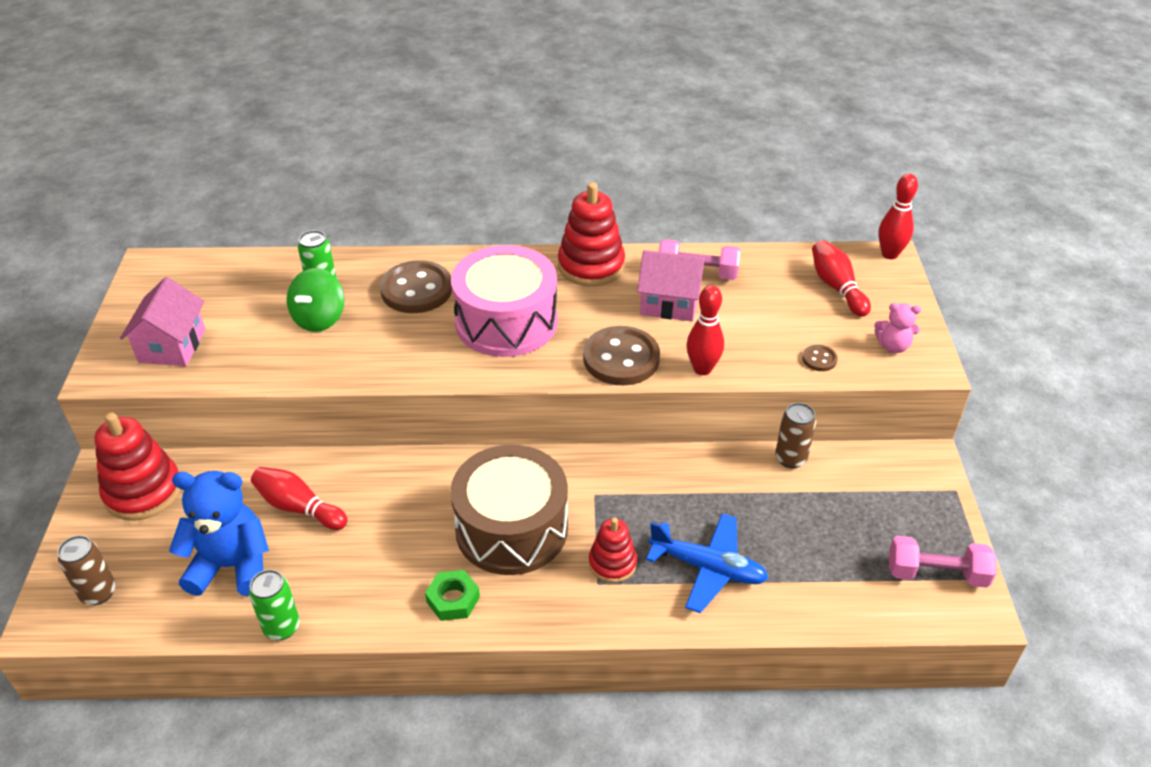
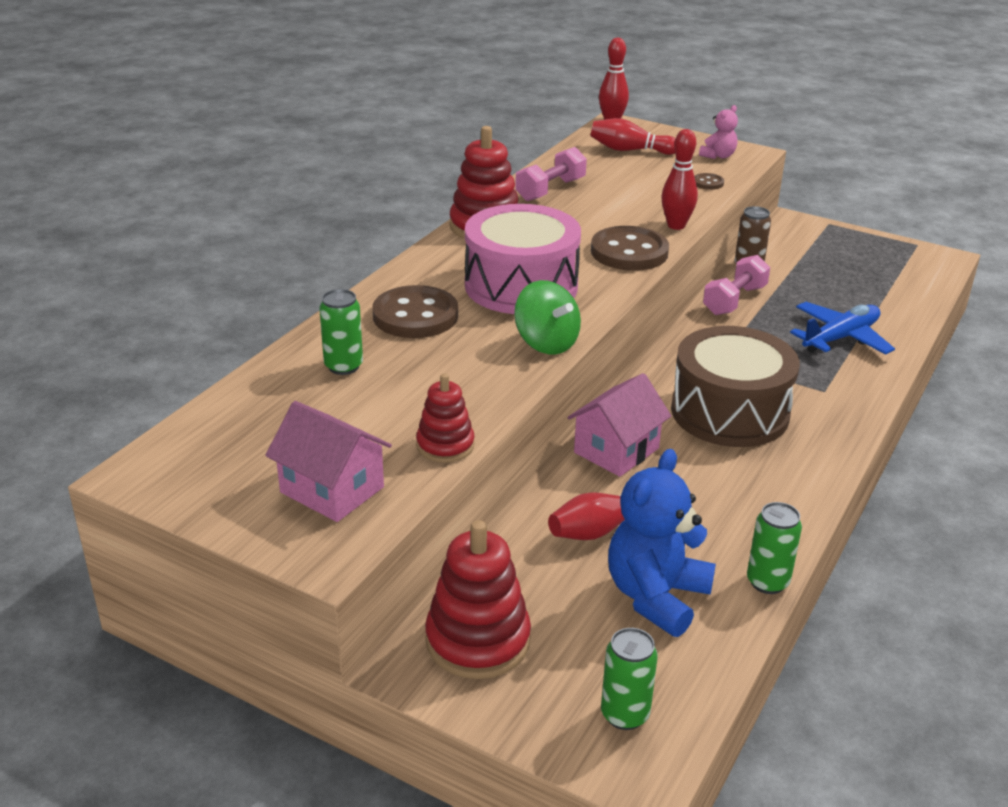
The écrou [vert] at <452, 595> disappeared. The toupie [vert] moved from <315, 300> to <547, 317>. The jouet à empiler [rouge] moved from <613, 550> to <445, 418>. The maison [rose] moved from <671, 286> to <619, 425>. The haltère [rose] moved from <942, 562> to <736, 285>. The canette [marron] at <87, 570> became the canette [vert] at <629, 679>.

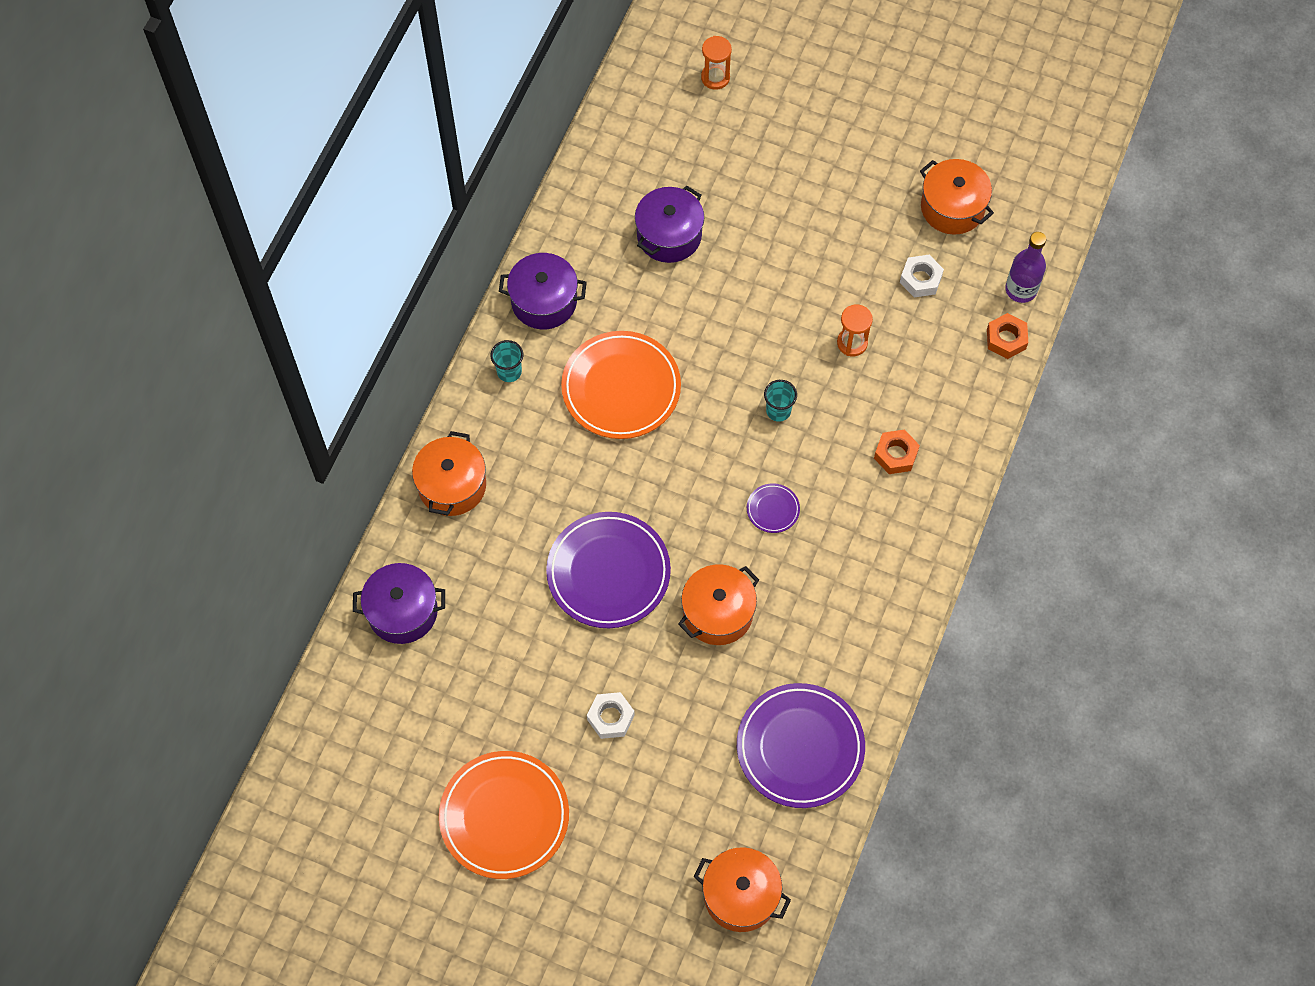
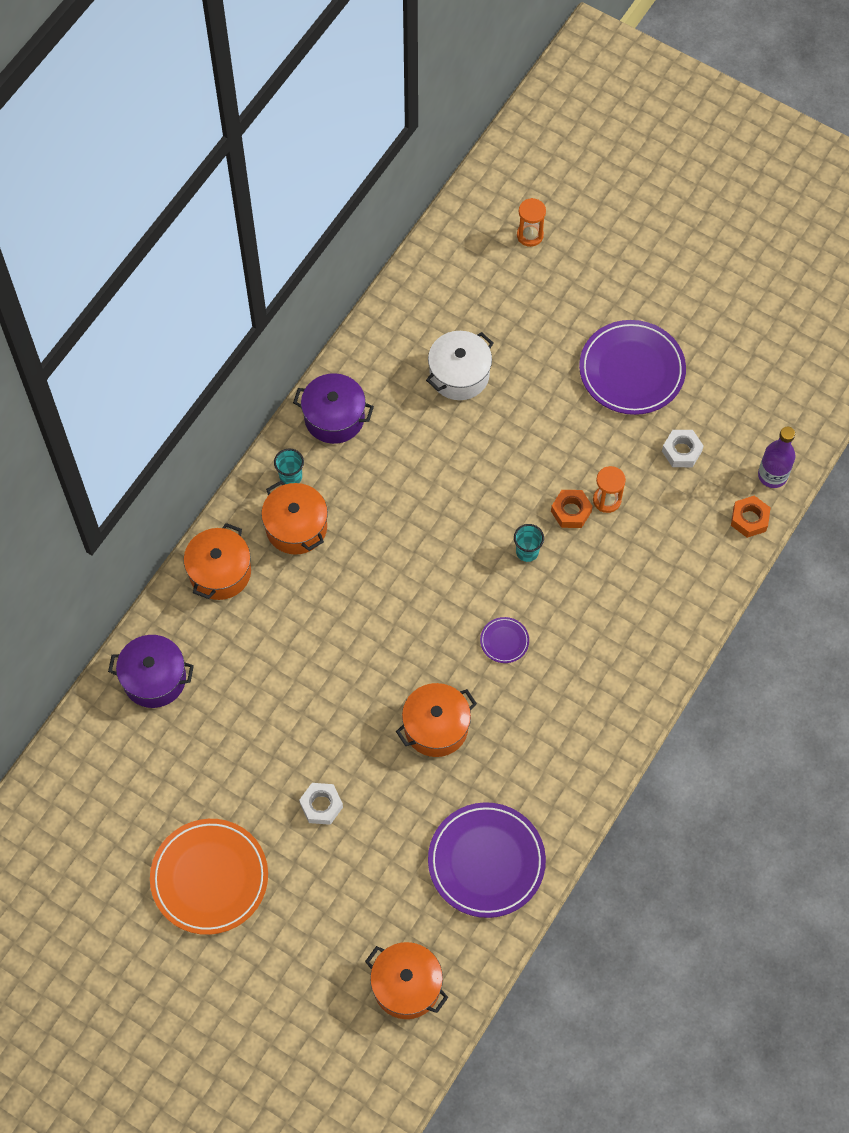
The assiette [orange] at <621, 385> disappeared. The assiette [violet] moved from <608, 570> to <632, 367>. The écrou [orange] moved from <897, 451> to <572, 509>. The marmite [orange] moved from <957, 197> to <294, 518>. The marmite [violet] at <669, 224> became the marmite [blanc] at <459, 365>.

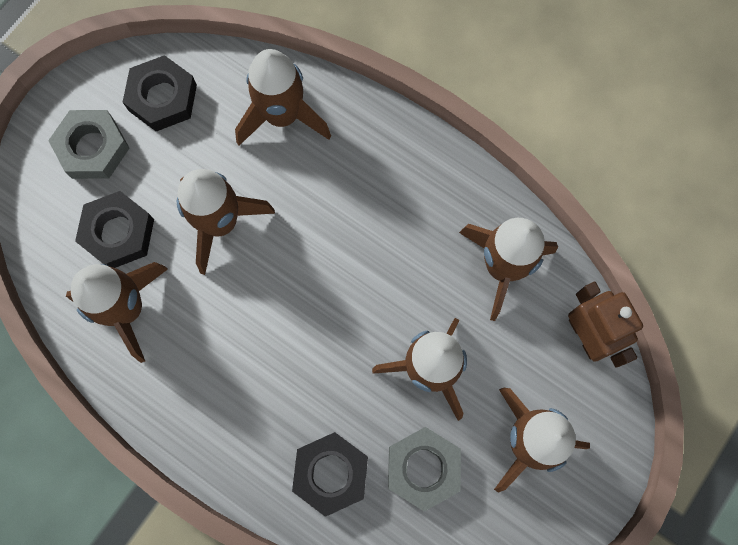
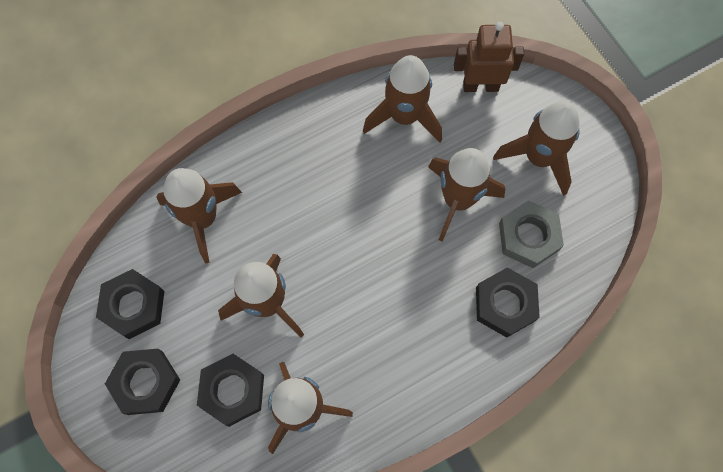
The écrou [gris] at <89, 144> became the écrou [noir] at <142, 382>.

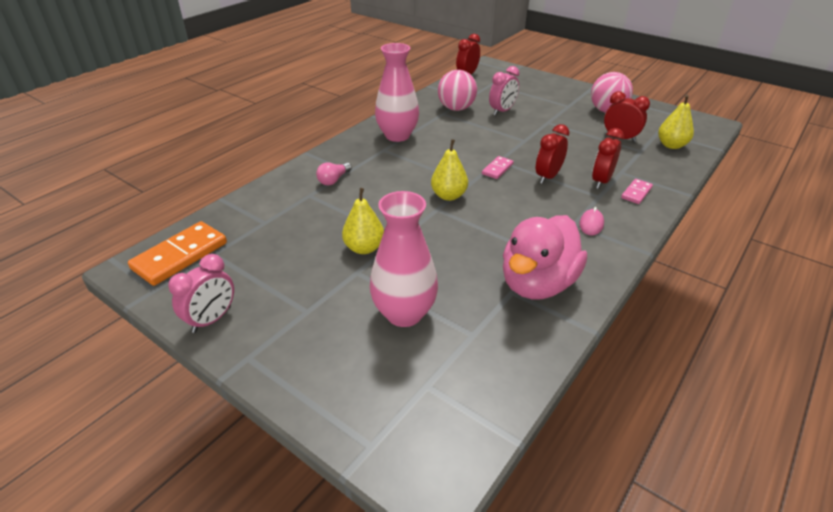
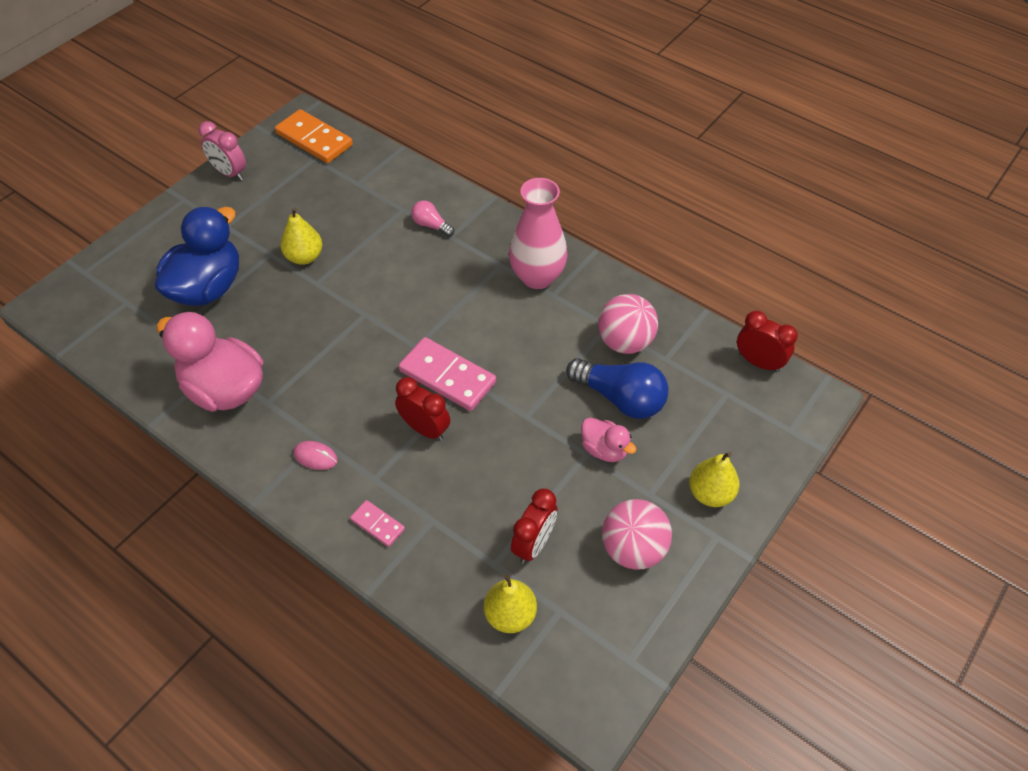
The réveil [rouge] at <608, 158> disappeared. The canard [rose] at <609, 440> appeared. The poire [jaune] moved from <449, 170> to <714, 479>. The vase [rose] at <404, 259> was replaced by the canard [bleu] at <197, 256>. The réveil [rose] at <504, 91> was replaced by the ampoule [bleu] at <617, 388>. The domino [rose] at <498, 167> changed to 1.94 times the size.

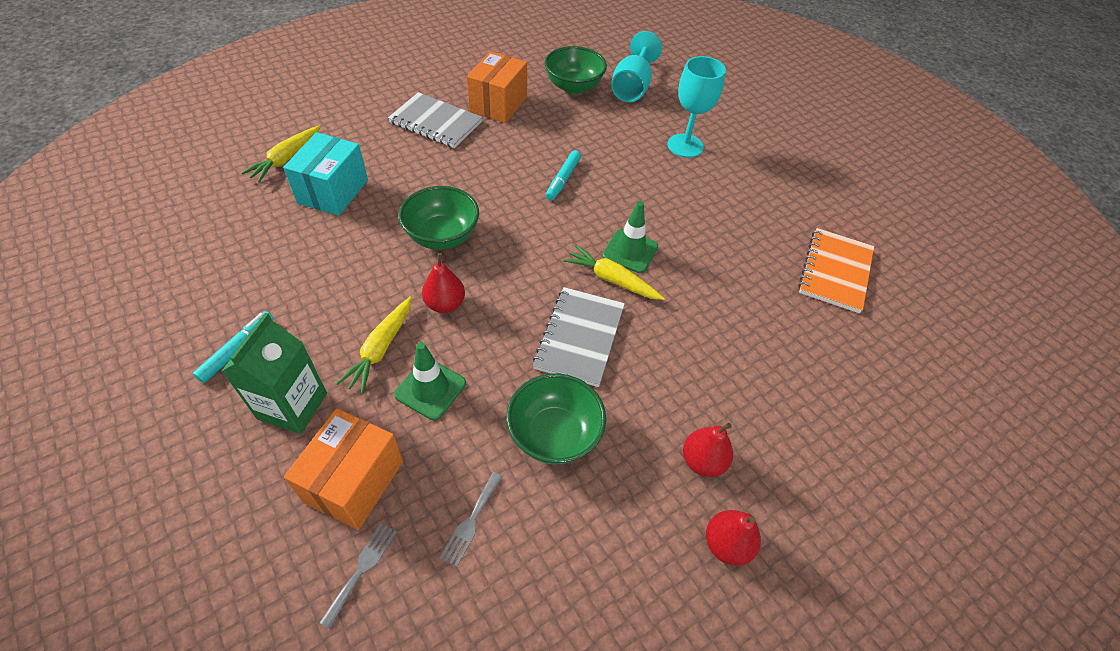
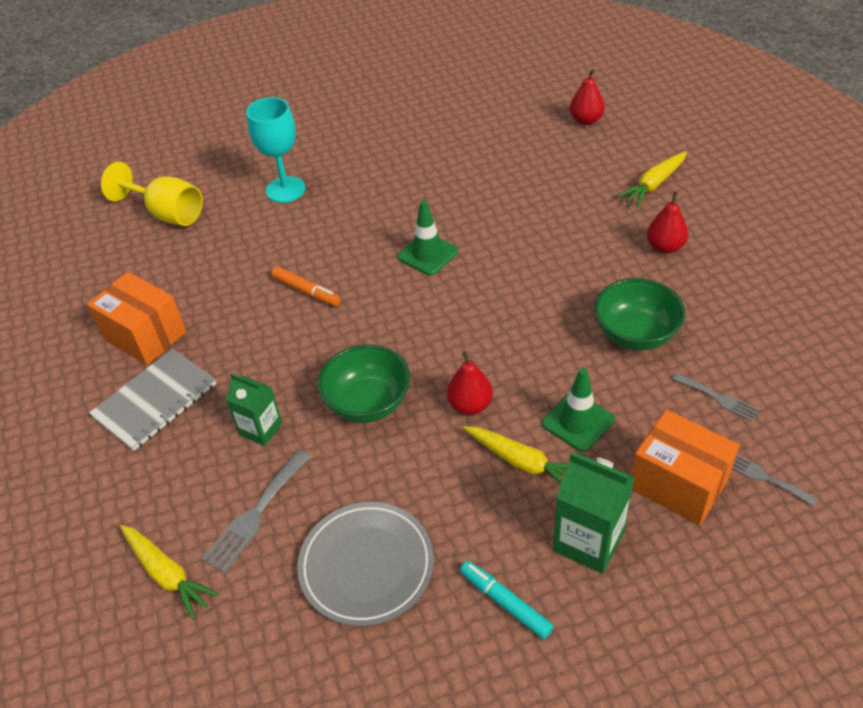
The carnet [gris] at <579, 337> disappeared. The bol [vert] at <576, 70> disappeared. The carnet [orange] at <836, 270> disappeared. The brique de lait [vert] at <254, 409> appeared. The assiette [gris] at <365, 564> appeared. The carotte [jaune] moved from <614, 272> to <652, 179>. The poire [rouge] moved from <733, 538> to <587, 97>. The boîte [turquoise] at <325, 174> was replaced by the fourchette [gris] at <256, 511>. The feutre [turquoise] at <563, 175> became the feutre [orange] at <306, 286>. The verre à pied [turquoise] at <636, 66> became the verre à pied [jaune] at <152, 194>.

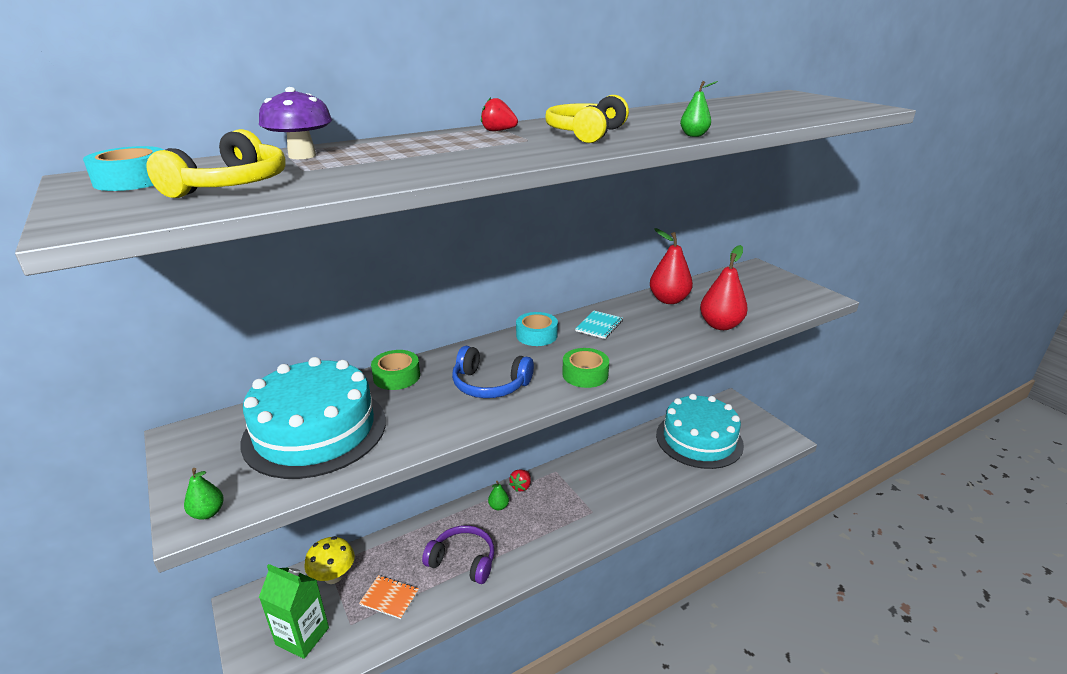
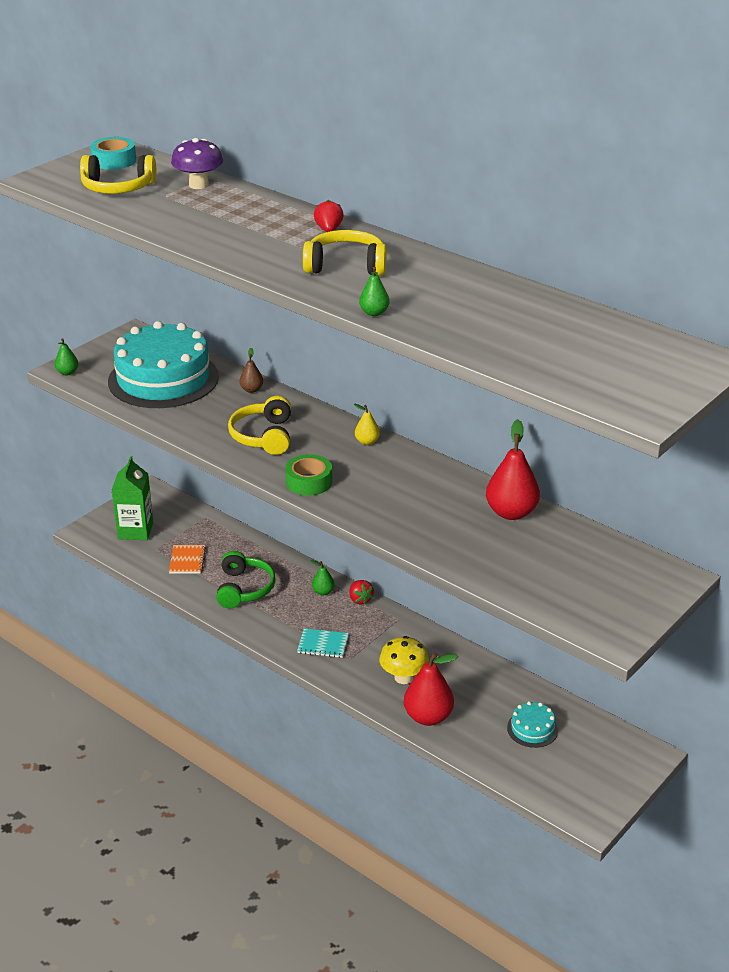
The champignon [jaune] moved from <330, 560> to <404, 660>. The carnet [turquoise] moved from <599, 325> to <323, 643>. The poire [rouge] moved from <724, 287> to <431, 689>. The ruban adhésif [vert] at <395, 370> was replaced by the poire [marron] at <251, 370>. The ruban adhésif [turquoise] at <537, 329> was replaced by the poire [jaune] at <367, 424>. The casque audio [violet] at <458, 554> became the casque audio [vert] at <246, 580>. The casque audio [bleu] at <493, 372> became the casque audio [jaune] at <259, 425>. The fraise [rouge] at <520, 481> turned 120 degrees counterclockwise. The gâteau [turquoise] at <700, 431> changed to 0.42 times the size.

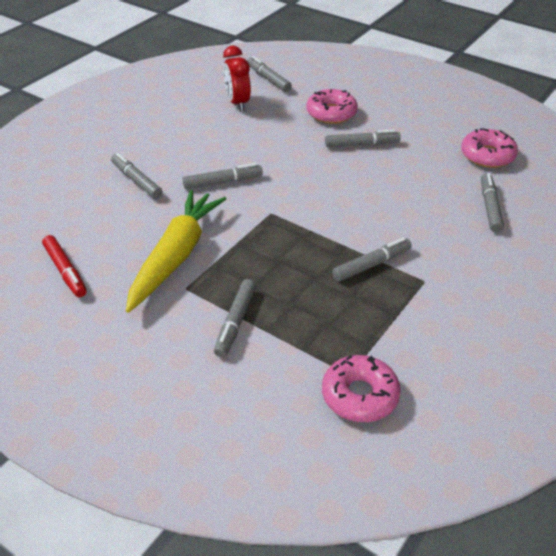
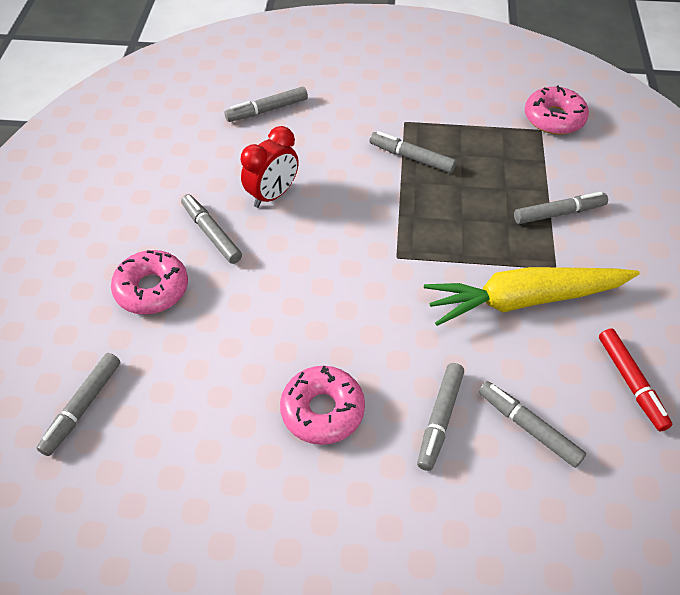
The feutre [gris] moved from <223, 176> to <532, 424>. The réveil [rouge] moved from <237, 78> to <269, 167>. The beignet [rose] moved from <489, 148> to <322, 405>. The feutre [rouge] at <64, 266> turned 135 degrees clockwise.

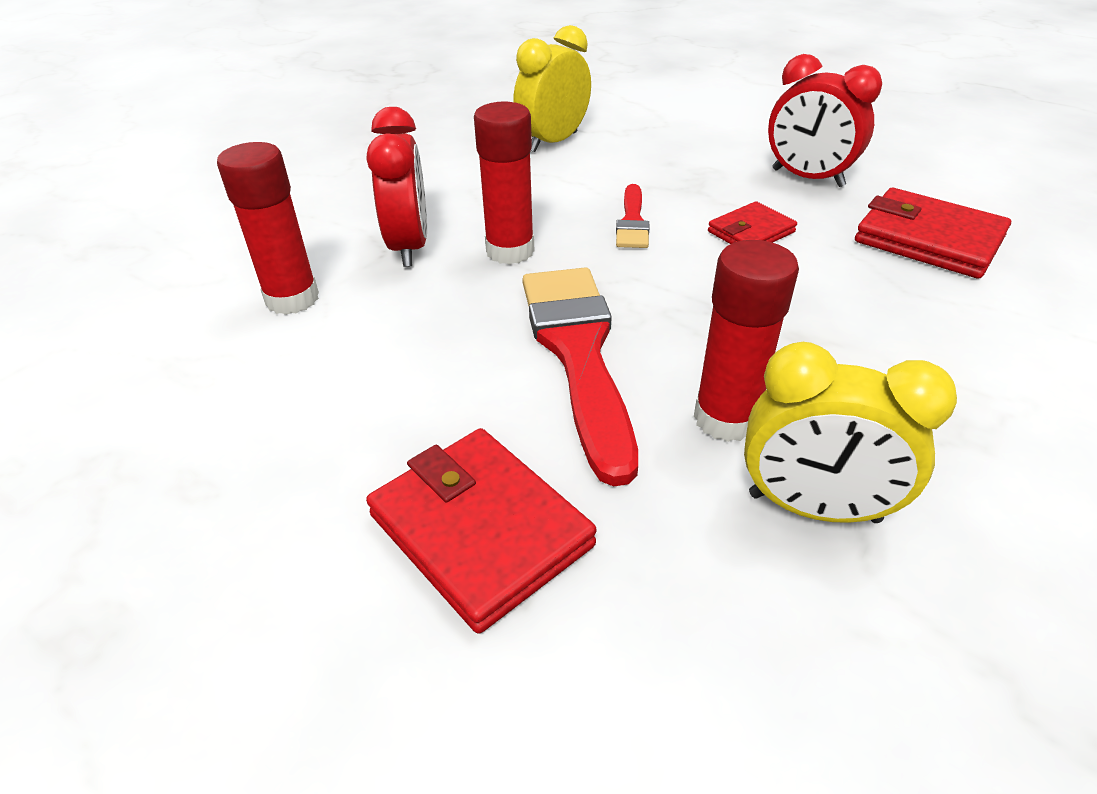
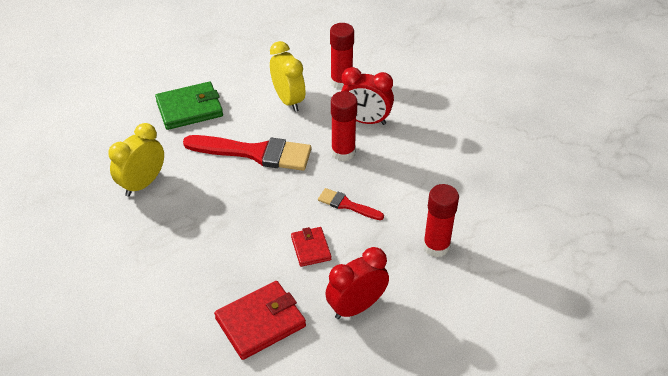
The réveil [jaune] moved from <552, 88> to <288, 76>. The bâton de colle [rouge] moved from <746, 341> to <441, 220>. The portefeuille [rouge] at <481, 531> became the portefeuille [vert] at <189, 106>.

